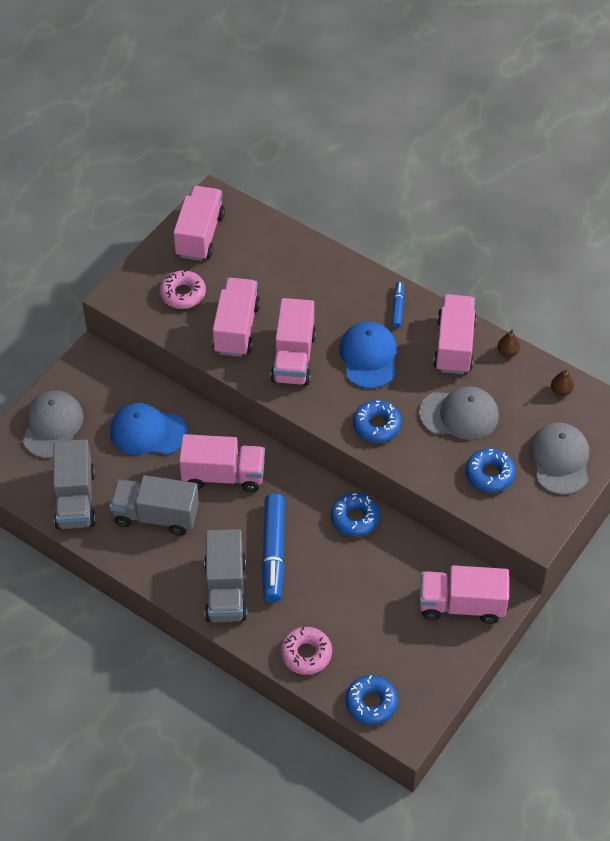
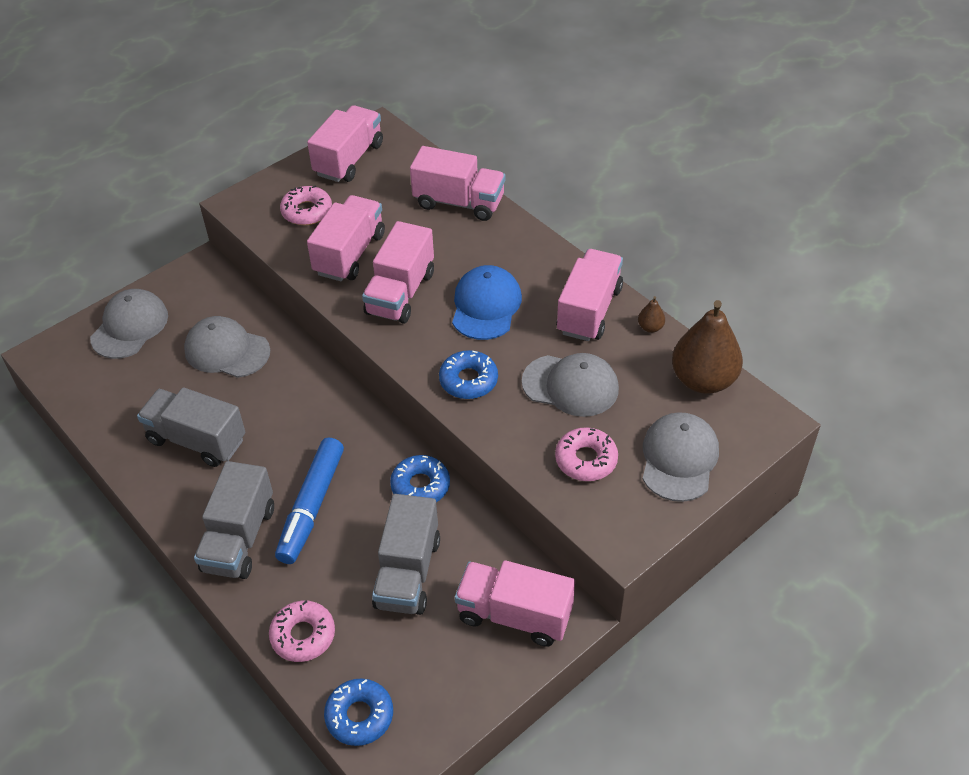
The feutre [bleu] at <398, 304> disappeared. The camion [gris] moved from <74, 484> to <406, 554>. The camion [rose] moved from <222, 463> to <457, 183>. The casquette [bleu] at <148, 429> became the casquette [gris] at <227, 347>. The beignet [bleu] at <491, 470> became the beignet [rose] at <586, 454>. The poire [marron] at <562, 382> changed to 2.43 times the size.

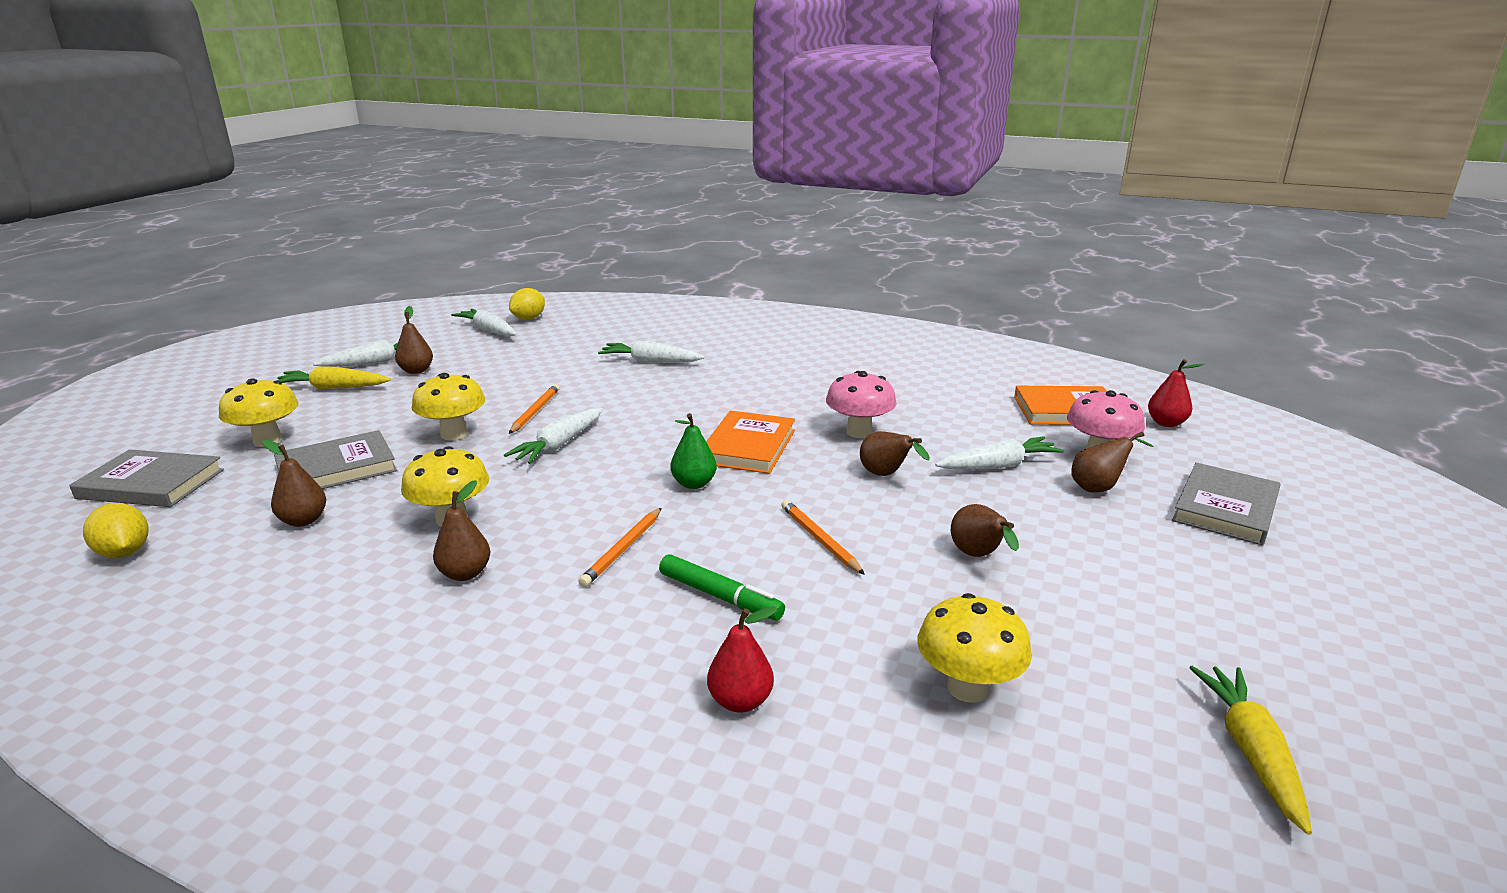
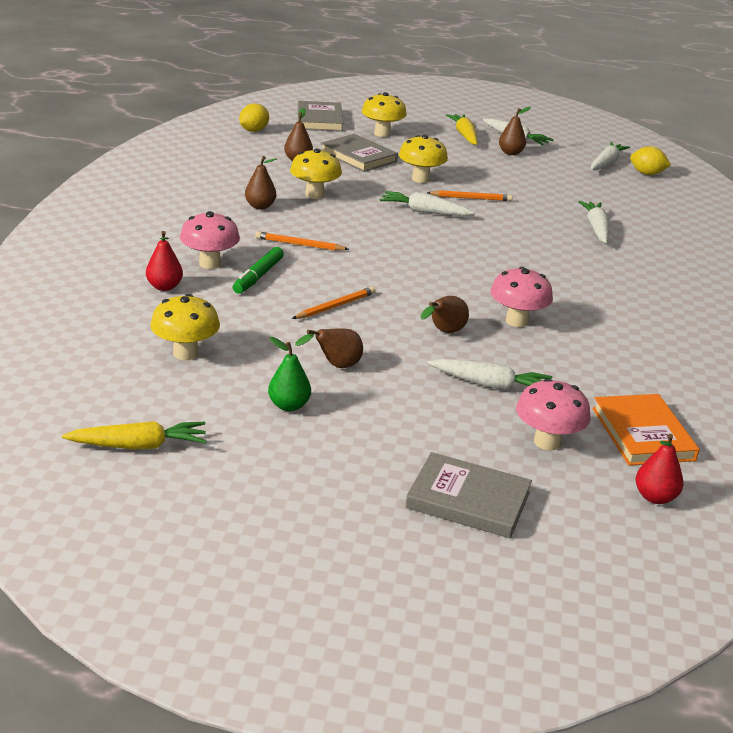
The livre [orange] at <750, 442> disappeared. The poire [marron] at <1112, 462> disappeared. The champignon [rose] at <210, 240> appeared. The poire [vert] moved from <694, 451> to <289, 374>. The carotte [blanc] at <999, 453> turned 45 degrees counterclockwise.

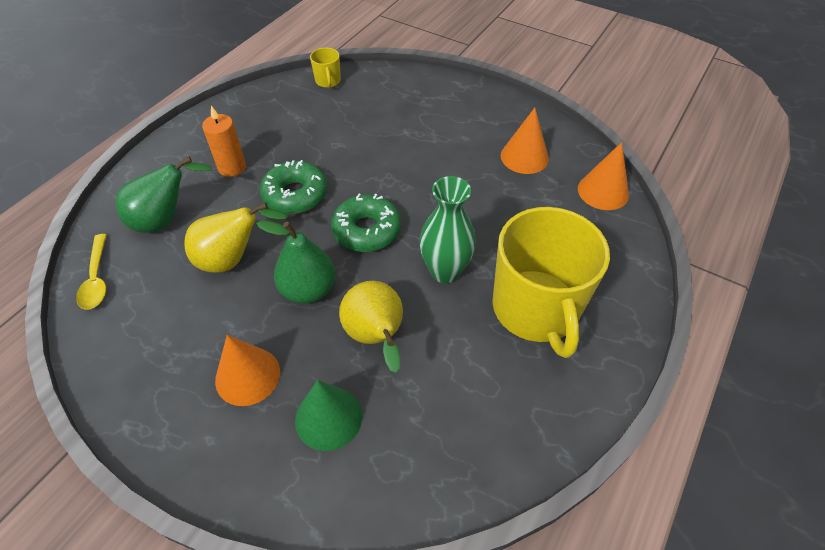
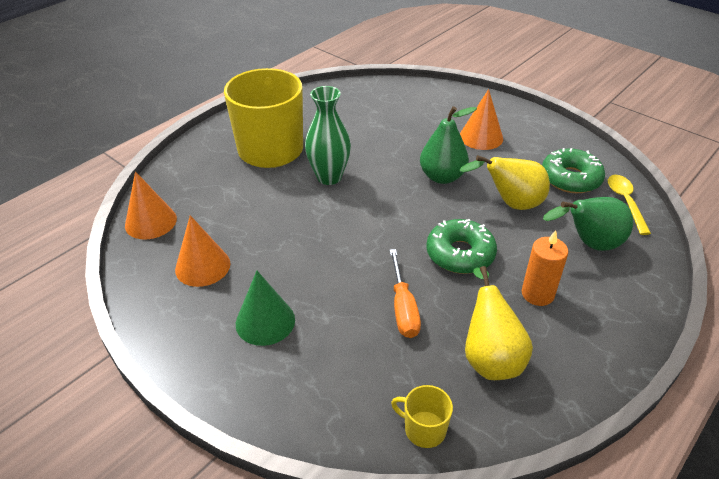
The tournevis [orange] at <405, 293> appeared. The cône [vert] moved from <328, 415> to <265, 308>. The beignet [vert] moved from <366, 223> to <573, 170>. The poire [jaune] moved from <371, 327> to <499, 323>. The tasse [jaune] at <325, 68> turned 60 degrees counterclockwise.

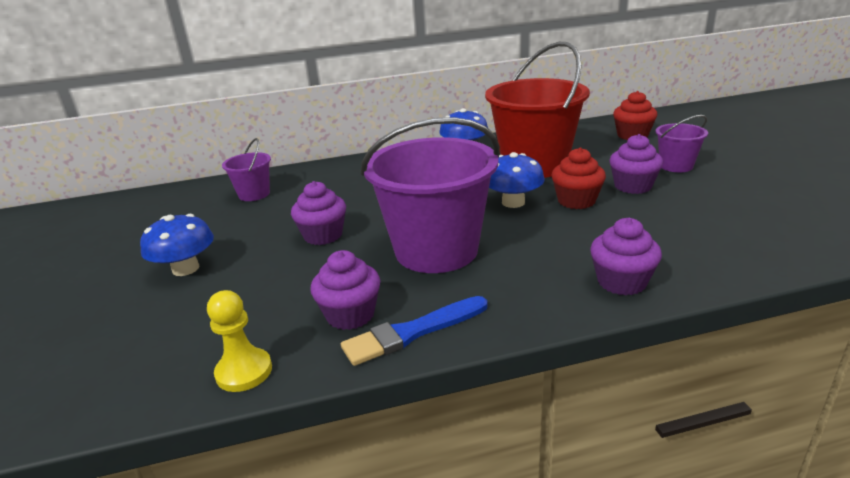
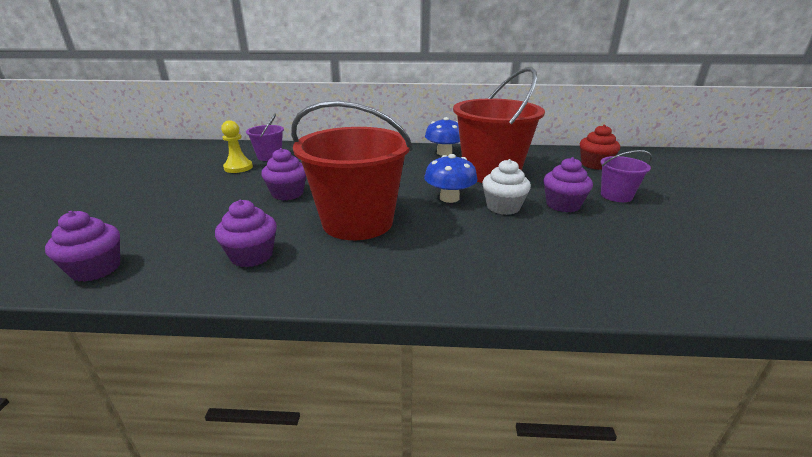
The champignon [bleu] at <177, 245> disappeared. The pinceau [bleu] at <414, 331> disappeared. The pion [jaune] moved from <239, 341> to <237, 146>. The muffin [violet] moved from <626, 257> to <82, 246>. The seau [violet] at <430, 195> became the seau [rouge] at <352, 170>. The muffin [rouge] at <578, 178> became the muffin [blanc] at <506, 187>.

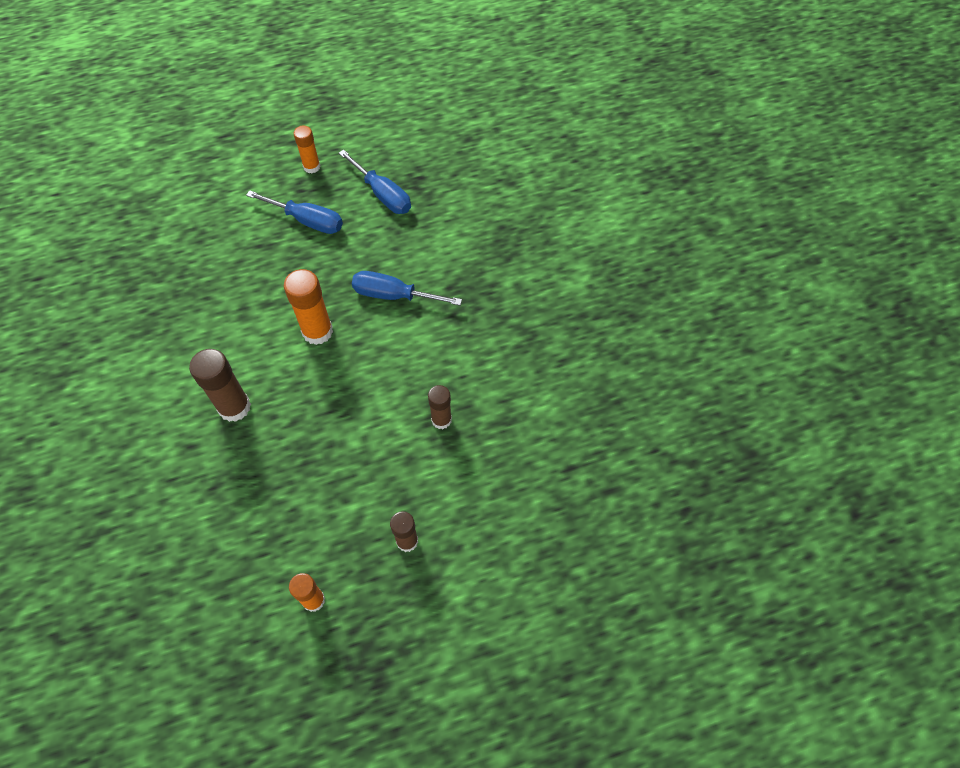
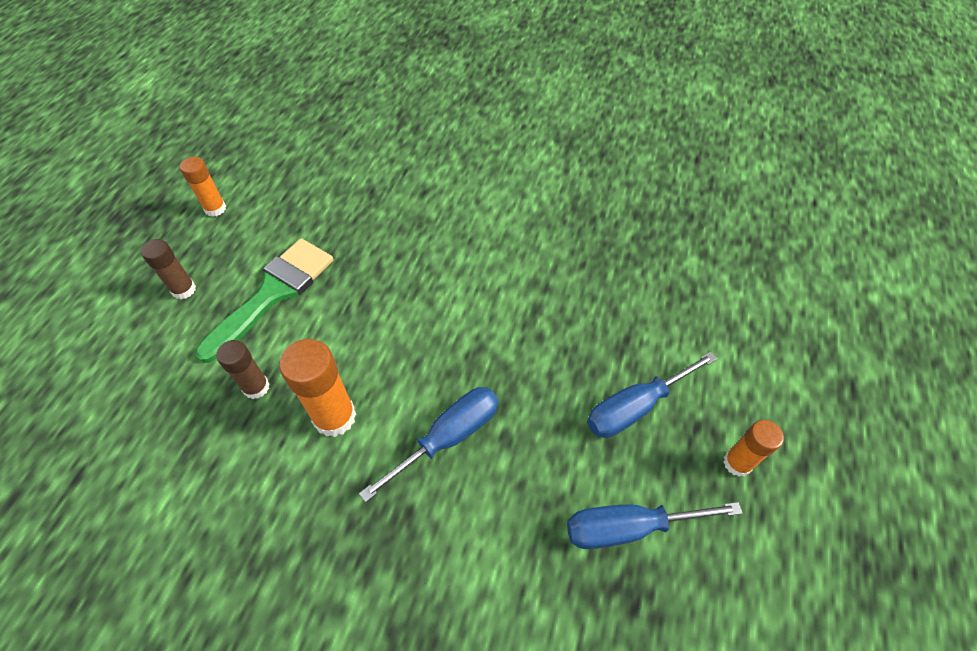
The bâton de colle [marron] at <220, 385> disappeared. The pinceau [vert] at <264, 300> appeared. The bâton de colle [orange] moved from <308, 307> to <317, 388>.

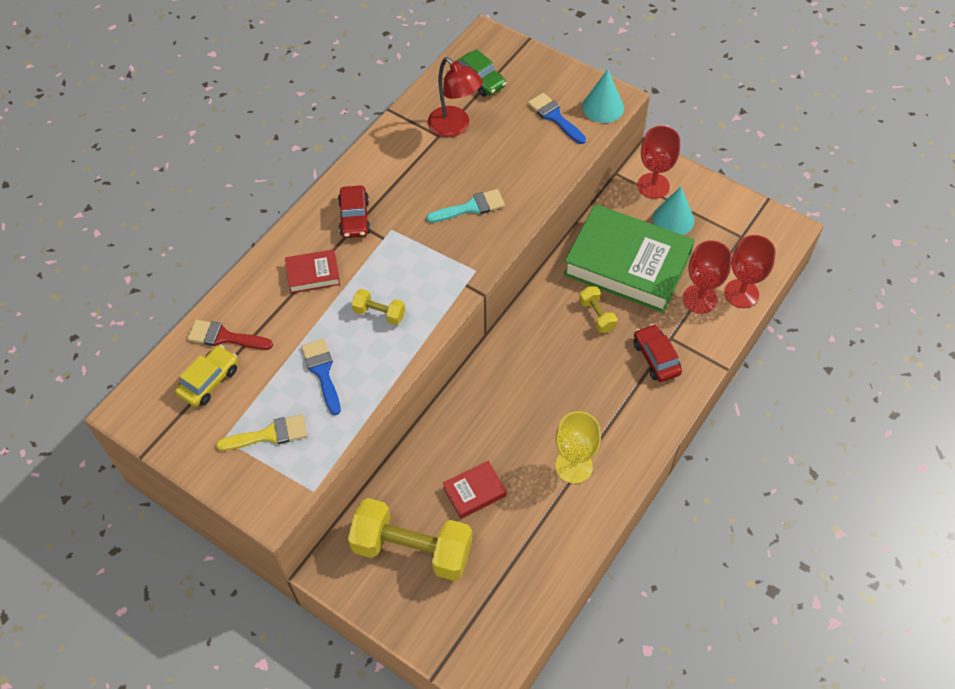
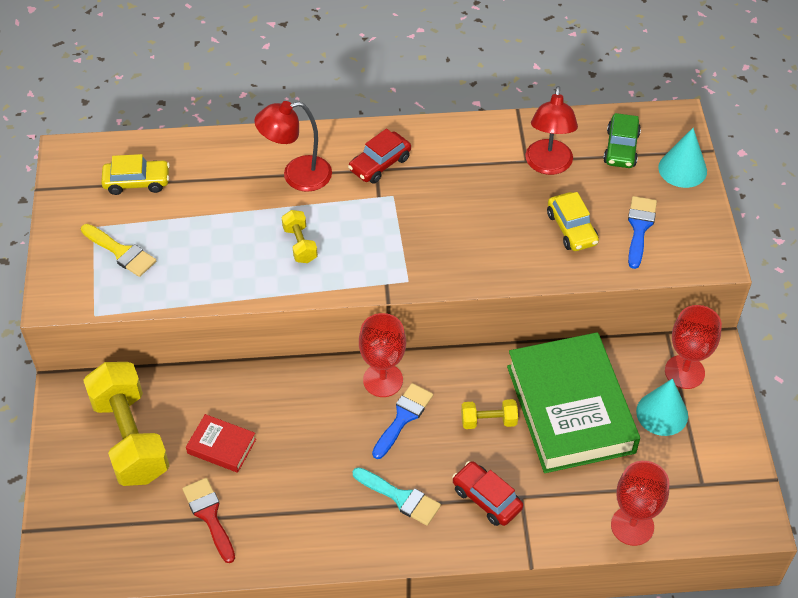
The verre à pied [jaune] at <578, 447> disappeared. The voiture [jaune] at <573, 221> appeared. The pinceau [rouge] moved from <230, 335> to <208, 520>. The pinceau [bleu] moved from <321, 377> to <402, 421>. The pinceau [turquoise] moved from <465, 206> to <396, 496>. The cône [turquoise] moved from <603, 96> to <682, 158>. The verre à pied [rouge] moved from <707, 277> to <382, 355>. The livre [rouge] at <312, 271> was replaced by the lampe [rouge] at <293, 146>. The haltère [jaune] at <598, 309> turned 60 degrees clockwise. The voiture [rouge] at <658, 353> turned 75 degrees counterclockwise.

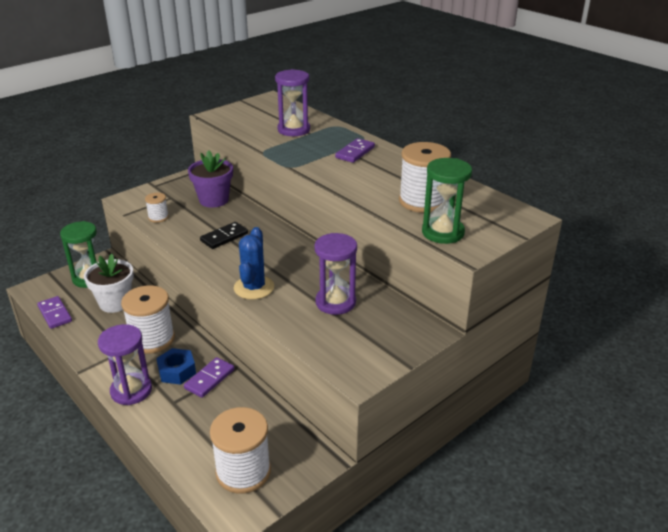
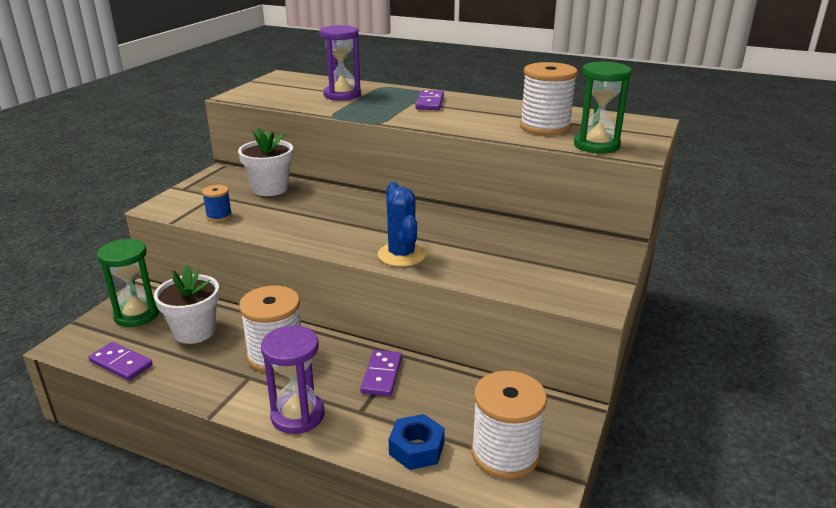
The domino [noir] at <224, 235> disappeared. The sablier [violet] at <335, 274> disappeared. The écrou [bleu] moved from <176, 366> to <417, 442>. The bobine [blanc] at <157, 208> became the bobine [bleu] at <217, 203>. The pot de fleurs [violet] at <210, 179> became the pot de fleurs [blanc] at <265, 162>.

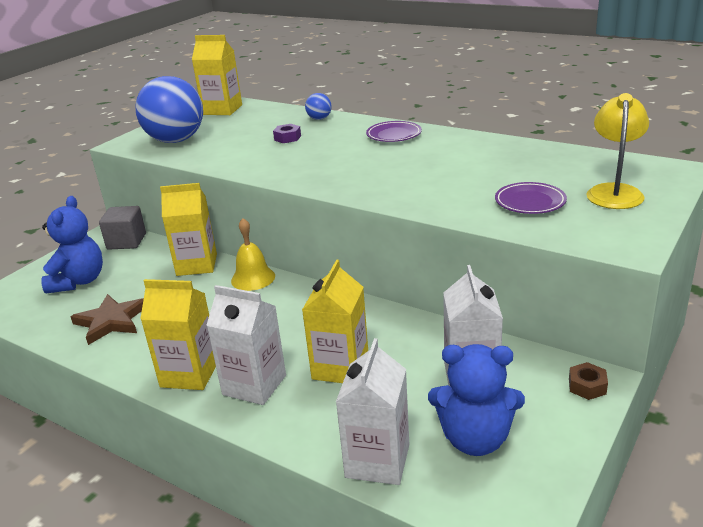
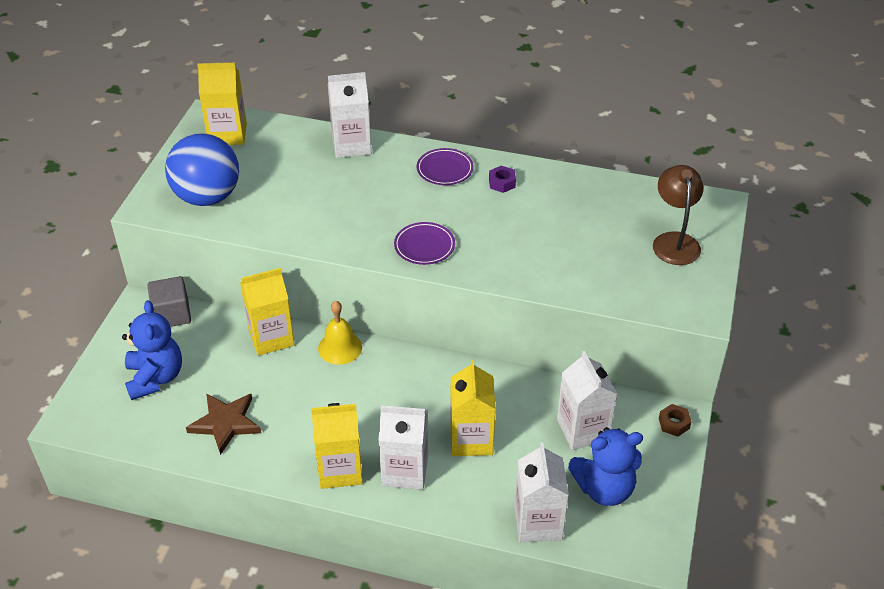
The écrou [violet] moved from <287, 133> to <502, 179>. The assiette [violet] moved from <531, 198> to <424, 243>. The balle [bleu] at <318, 106> was replaced by the brique de lait [blanc] at <349, 115>. The lampe [jaune] at <617, 151> became the lampe [marron] at <678, 215>.

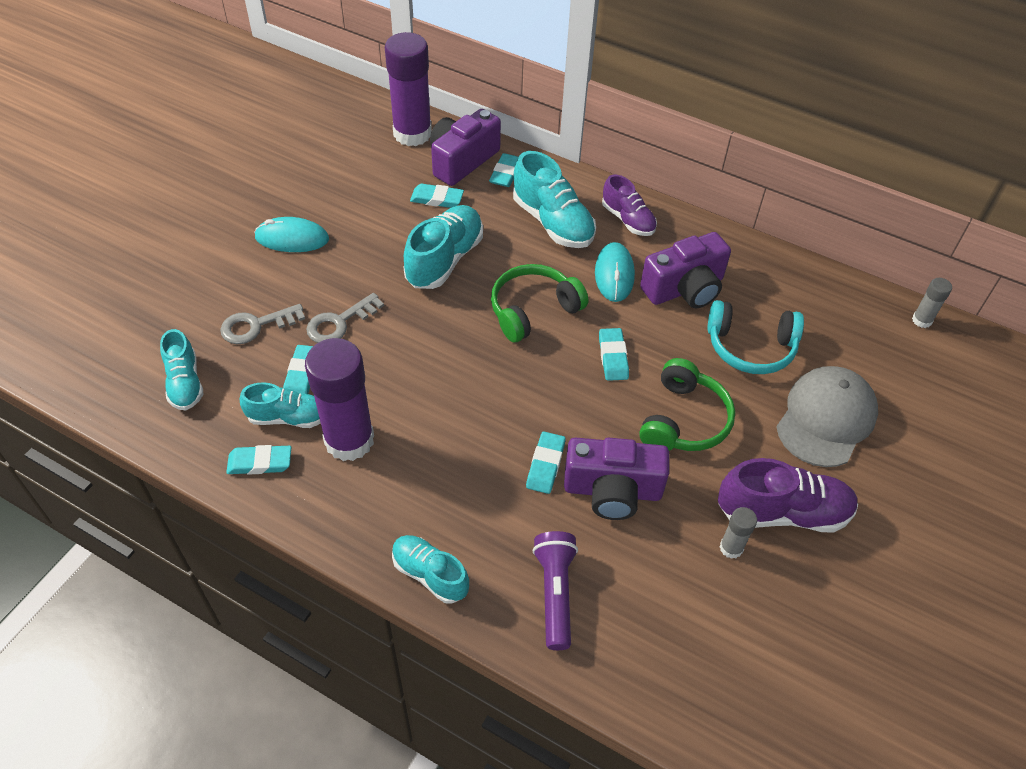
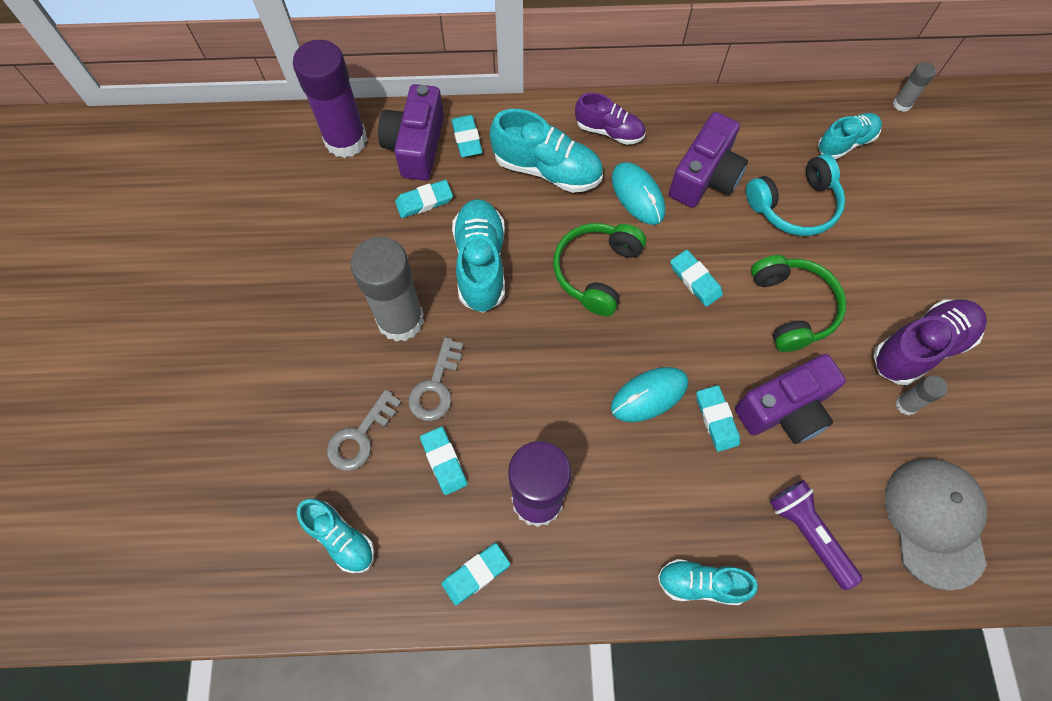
The bâton de colle [gris] at <387, 289> appeared. The chaussure [turquoise] moved from <280, 405> to <850, 136>. The souris [turquoise] moved from <291, 234> to <649, 394>. The casquette [gris] moved from <827, 416> to <936, 524>.

